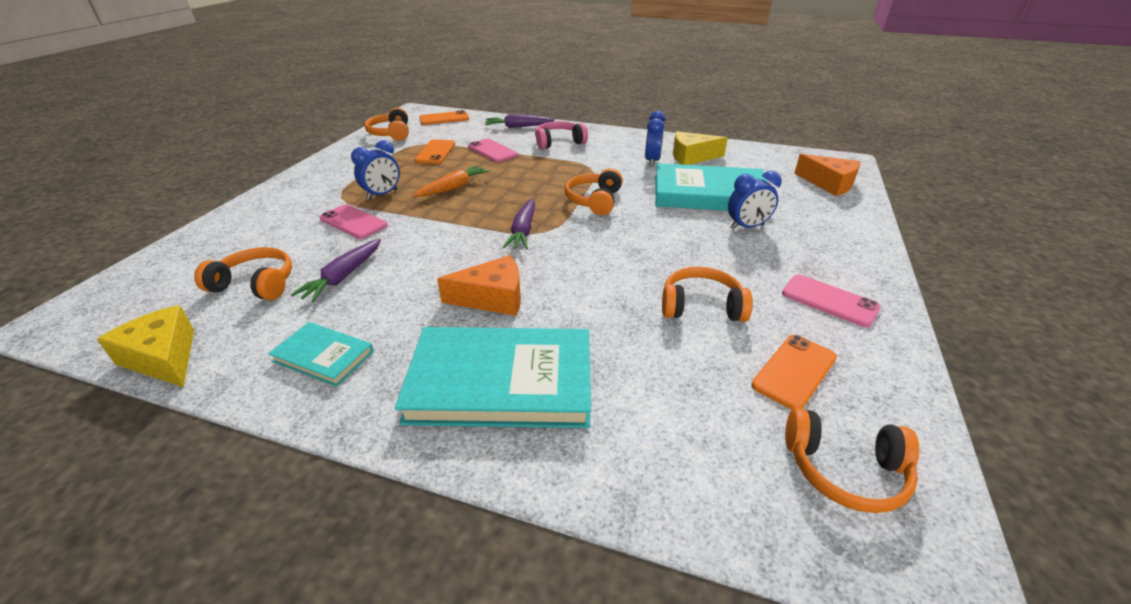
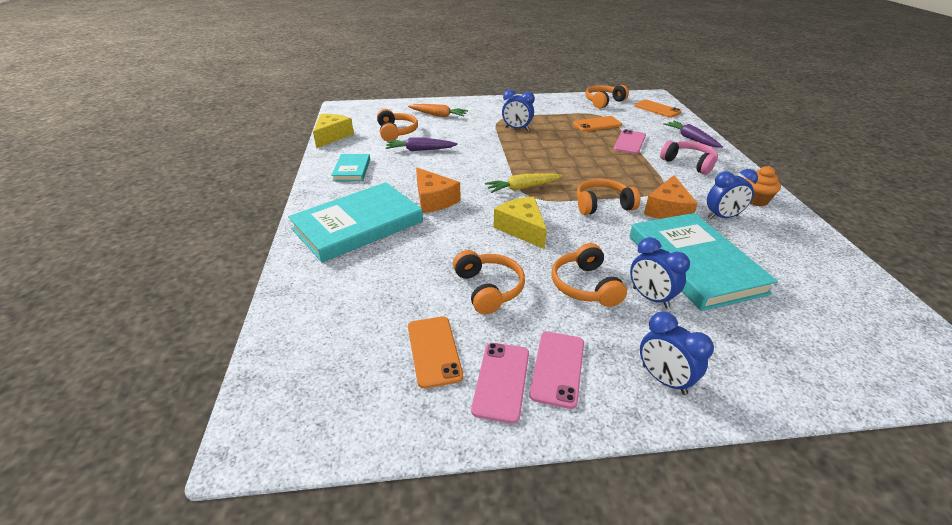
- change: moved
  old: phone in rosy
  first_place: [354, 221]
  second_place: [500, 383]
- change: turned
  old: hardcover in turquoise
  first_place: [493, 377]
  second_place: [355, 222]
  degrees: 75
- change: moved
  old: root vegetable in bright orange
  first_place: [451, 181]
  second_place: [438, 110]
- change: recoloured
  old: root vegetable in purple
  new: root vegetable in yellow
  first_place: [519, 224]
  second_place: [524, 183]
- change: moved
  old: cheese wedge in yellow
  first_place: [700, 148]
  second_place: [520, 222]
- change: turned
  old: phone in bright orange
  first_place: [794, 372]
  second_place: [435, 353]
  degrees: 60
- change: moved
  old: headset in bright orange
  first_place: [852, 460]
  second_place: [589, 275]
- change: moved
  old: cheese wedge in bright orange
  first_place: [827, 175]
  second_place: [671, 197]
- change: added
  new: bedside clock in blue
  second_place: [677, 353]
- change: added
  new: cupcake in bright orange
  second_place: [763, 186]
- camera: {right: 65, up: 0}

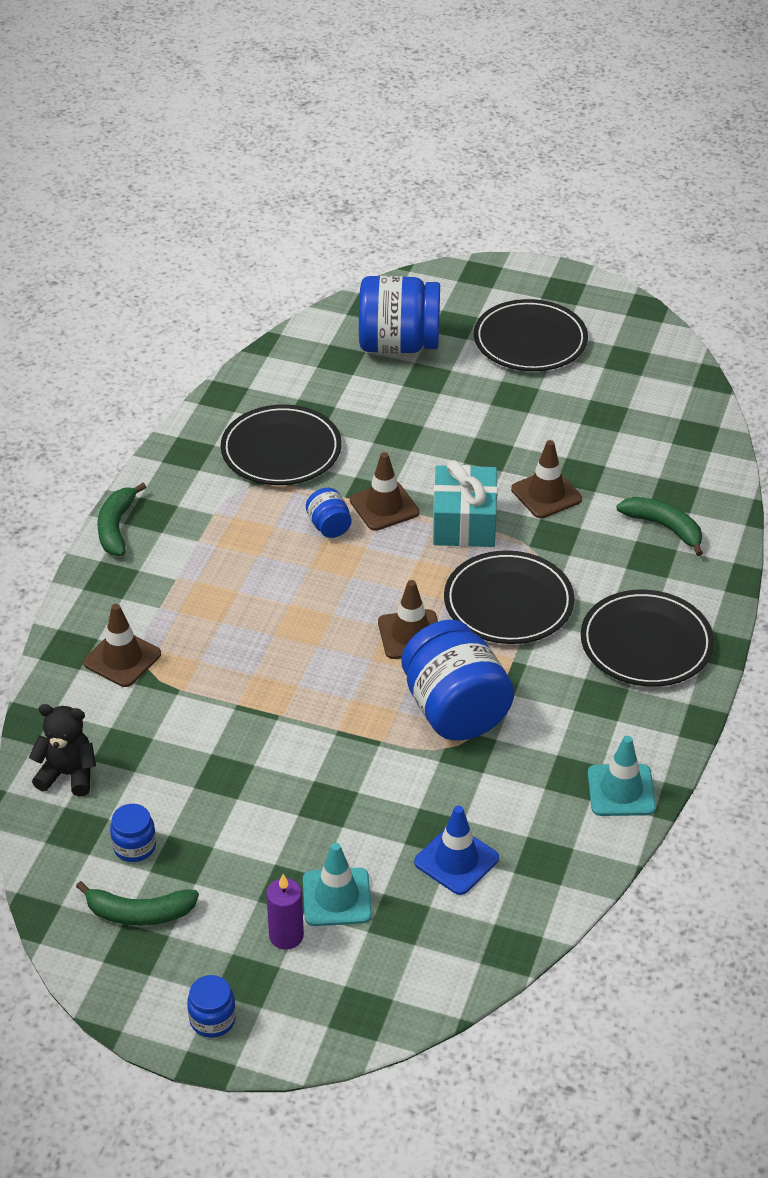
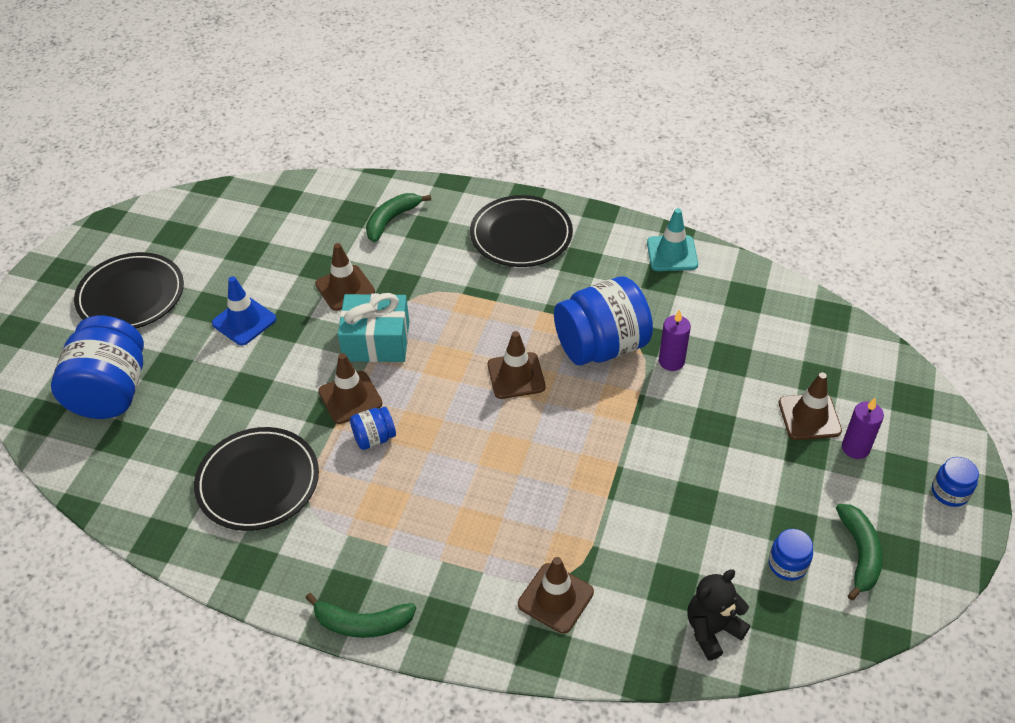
- change: turned
  old: teddy bear in black
  first_place: [62, 750]
  second_place: [718, 615]
  degrees: 45
- change: recoloured
  old: road cone in turquoise
  new: road cone in brown
  first_place: [337, 884]
  second_place: [810, 406]
- change: moved
  old: road cone in blue
  first_place: [456, 850]
  second_place: [244, 310]
- change: removed
  old: dinner plate in black
  first_place: [509, 597]
- change: added
  new: candle in purple
  second_place: [675, 340]
- camera: {right: -90, up: 5}

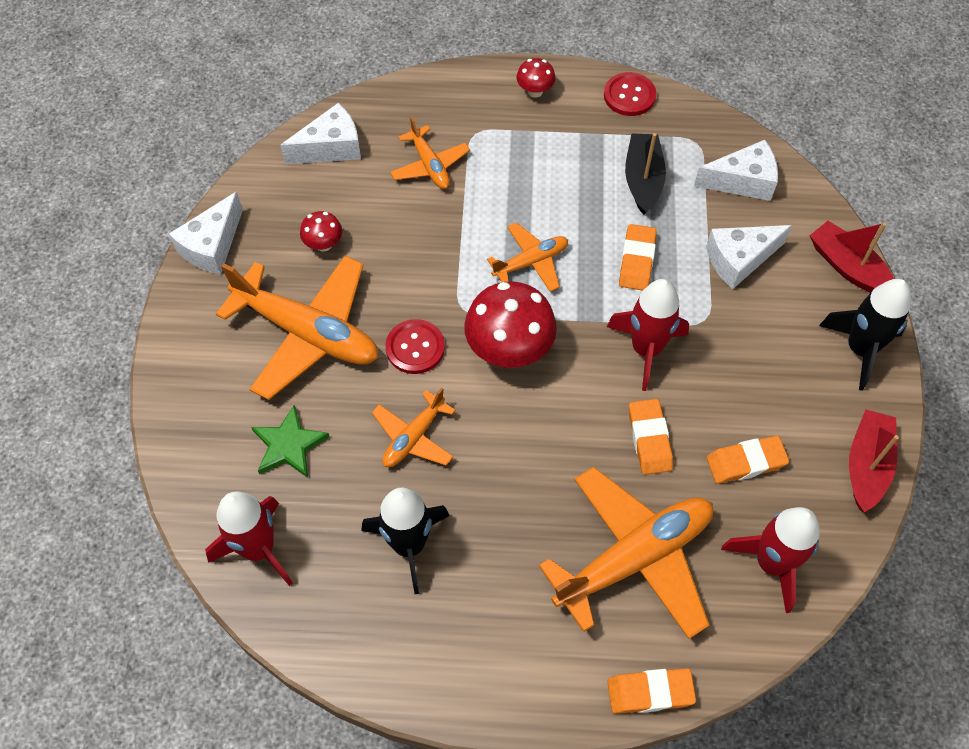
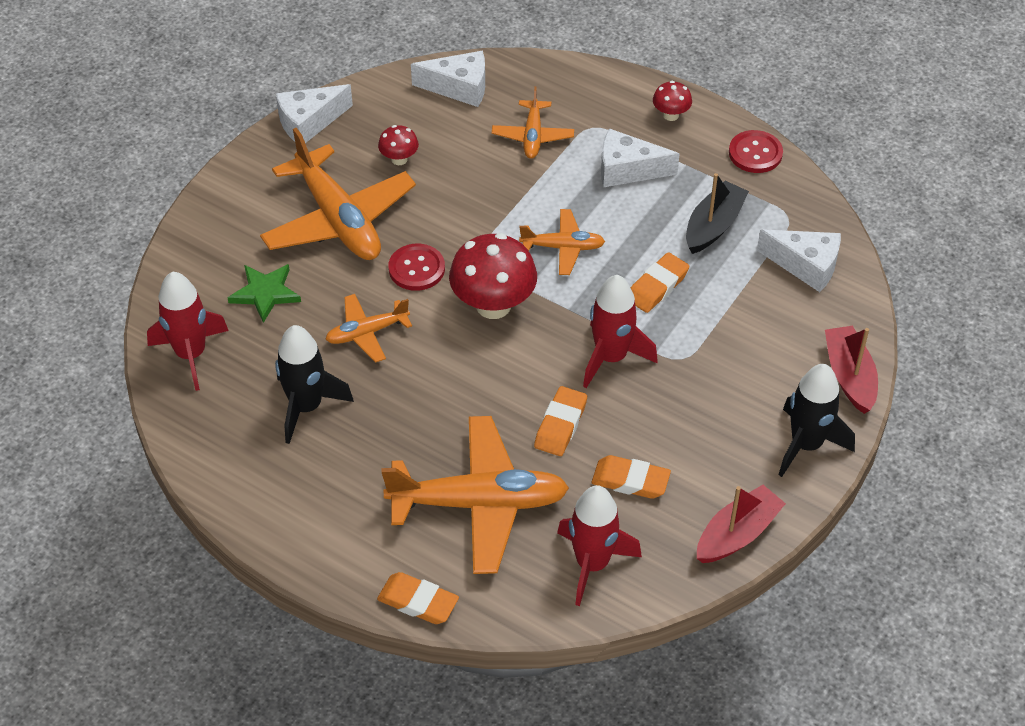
- change: moved
  old: cheese wedge in white
  first_place: [749, 257]
  second_place: [640, 157]
- camera: {right: 30, up: -10}

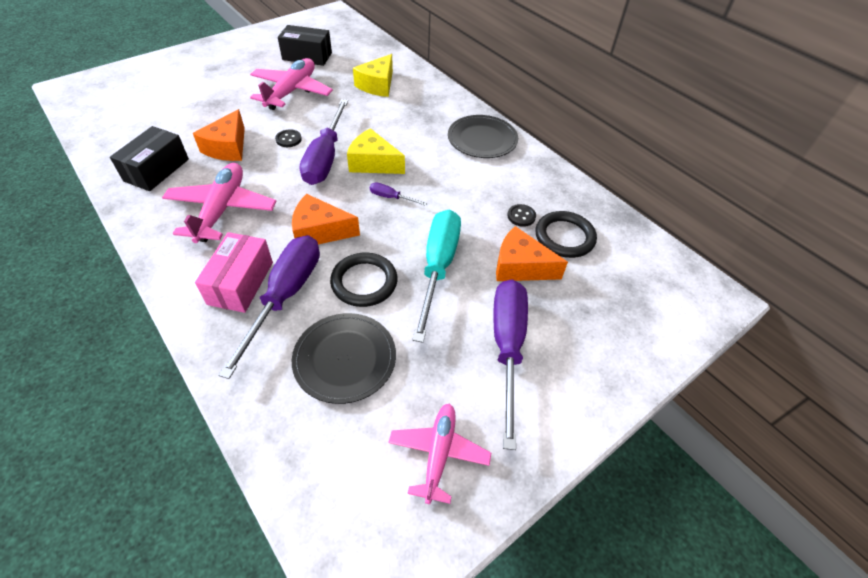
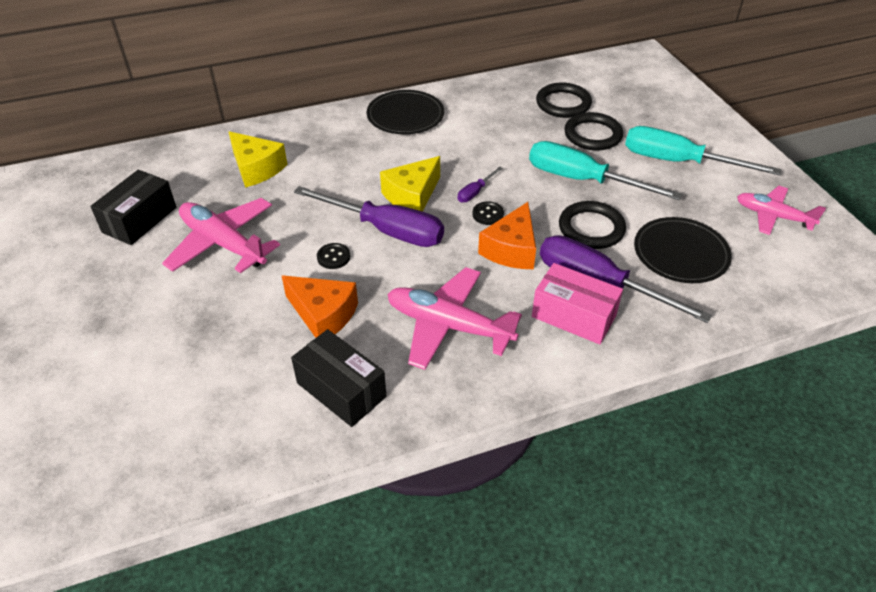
- change: recoloured
  old: hand screwdriver in purple
  new: hand screwdriver in turquoise
  first_place: [510, 364]
  second_place: [703, 150]
- change: replaced
  old: cheese wedge in bright orange
  new: torus in black
  first_place: [532, 253]
  second_place: [593, 131]
- change: moved
  old: sewing button in black
  first_place: [521, 215]
  second_place: [488, 213]
- camera: {right: -70, up: -5}

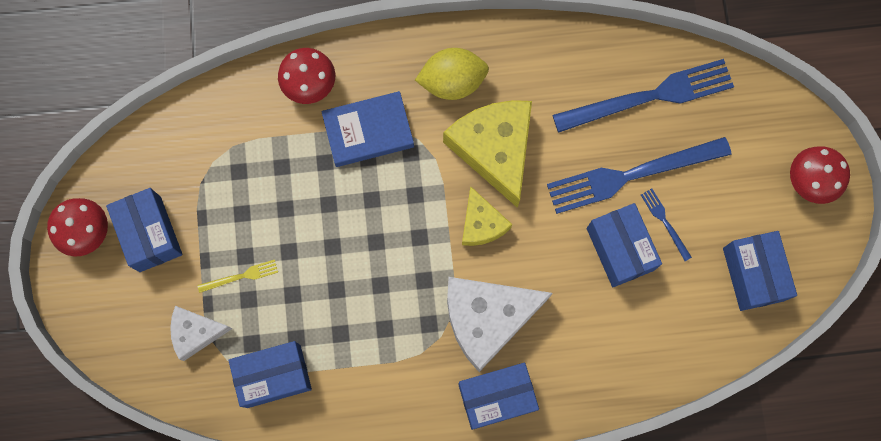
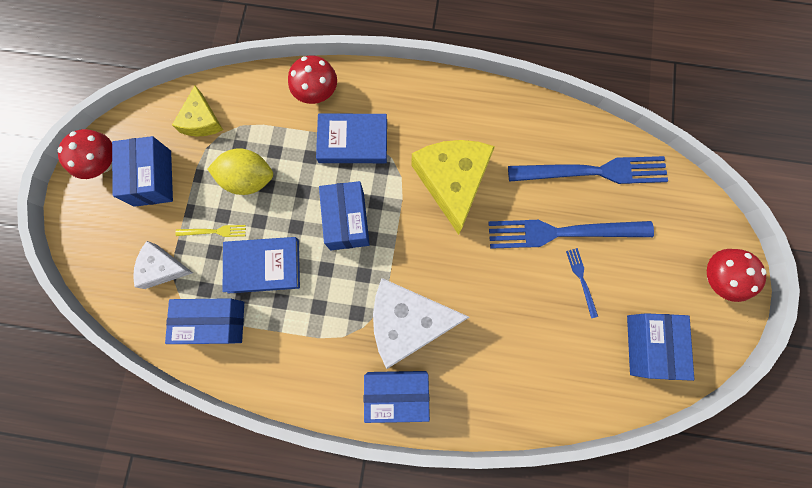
- change: moved
  old: citrus fruit in yellow
  first_place: [452, 74]
  second_place: [240, 171]
- change: moved
  old: cheese wedge in yellow
  first_place: [487, 216]
  second_place: [197, 111]
- change: moved
  old: package in blue
  first_place: [624, 245]
  second_place: [344, 215]
- change: added
  new: hardcover in blue
  second_place: [261, 265]
- camera: {right: 15, up: 0}

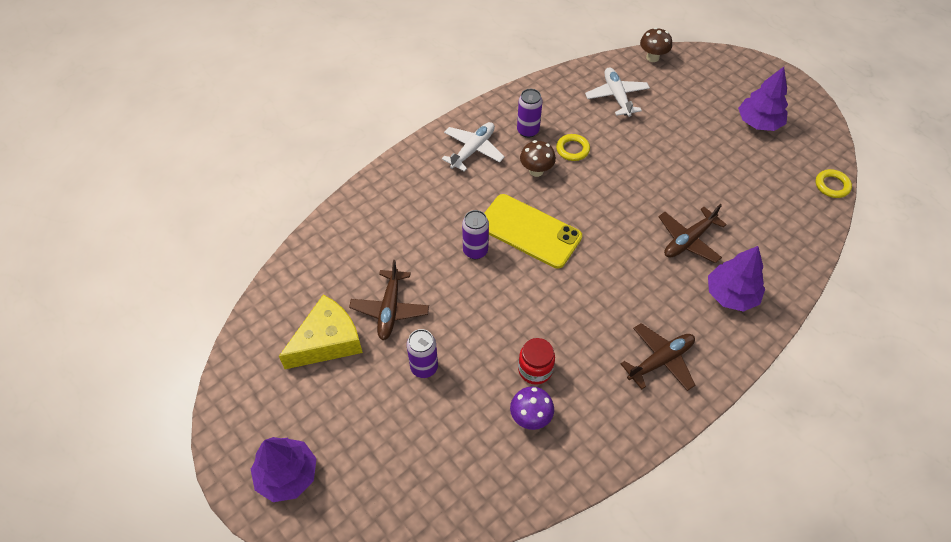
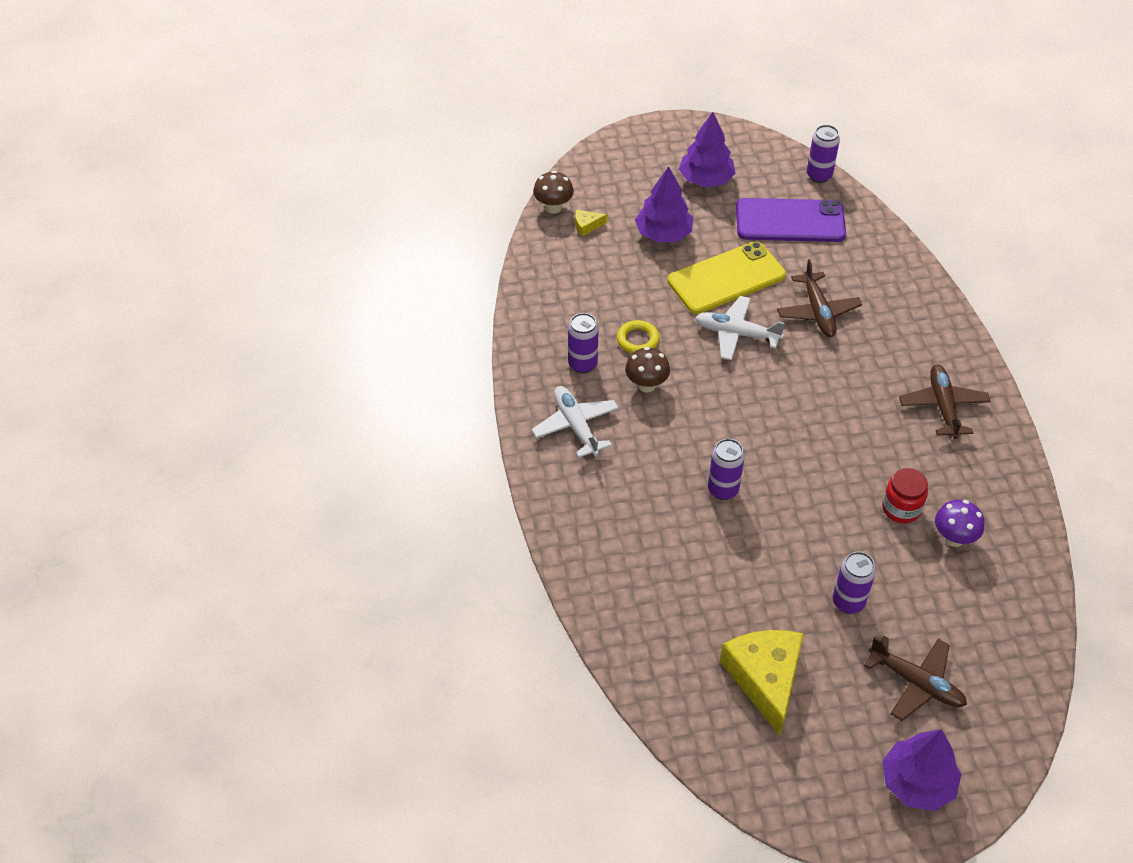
- change: moved
  old: toy plane in brown
  first_place: [389, 300]
  second_place: [915, 678]
- change: moved
  old: phone in yellow
  first_place: [533, 231]
  second_place: [727, 277]
- change: moved
  old: toy plane in white
  first_place: [617, 92]
  second_place: [740, 328]
- change: moved
  old: fir tree in purple
  first_place: [736, 279]
  second_place: [664, 204]
- change: replaced
  old: torus in yellow
  new: soda can in purple
  first_place: [834, 183]
  second_place: [823, 154]
- change: added
  new: cheese wedge in yellow
  second_place: [591, 223]
- change: added
  new: phone in purple
  second_place: [791, 220]
- camera: {right: -60, up: -5}

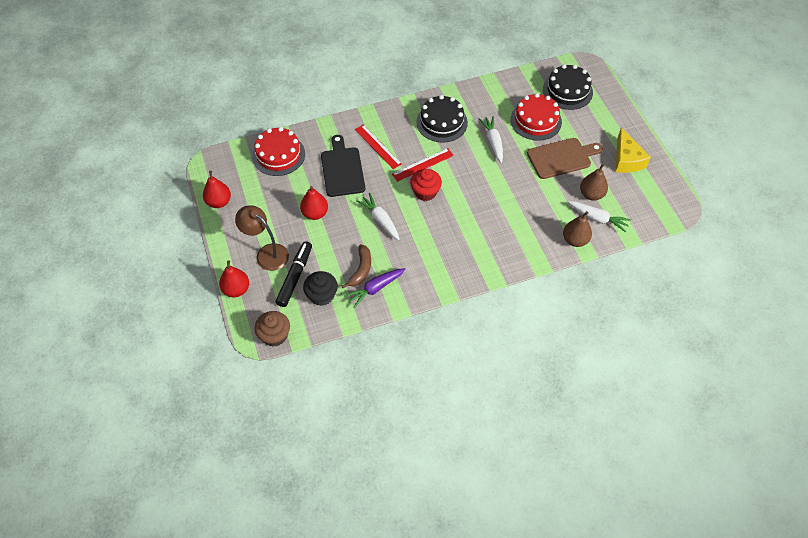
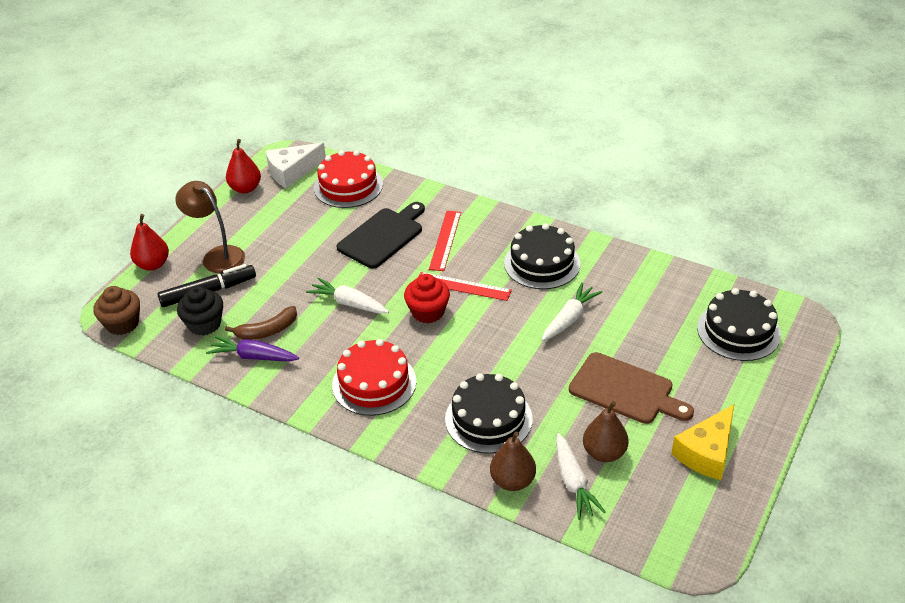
- change: turned
  old: lamp in brown
  first_place: [262, 238]
  second_place: [210, 227]
  degrees: -45
- change: removed
  old: pear fruit in red
  first_place: [314, 203]
- change: turned
  old: root vegetable in white
  first_place: [378, 216]
  second_place: [347, 295]
  degrees: -75
- change: moved
  old: layer cake in red
  first_place: [536, 117]
  second_place: [374, 377]
- change: added
  new: cheese wedge in white
  second_place: [296, 165]
- change: added
  new: layer cake in black
  second_place: [489, 413]
- camera: {right: 50, up: -15}

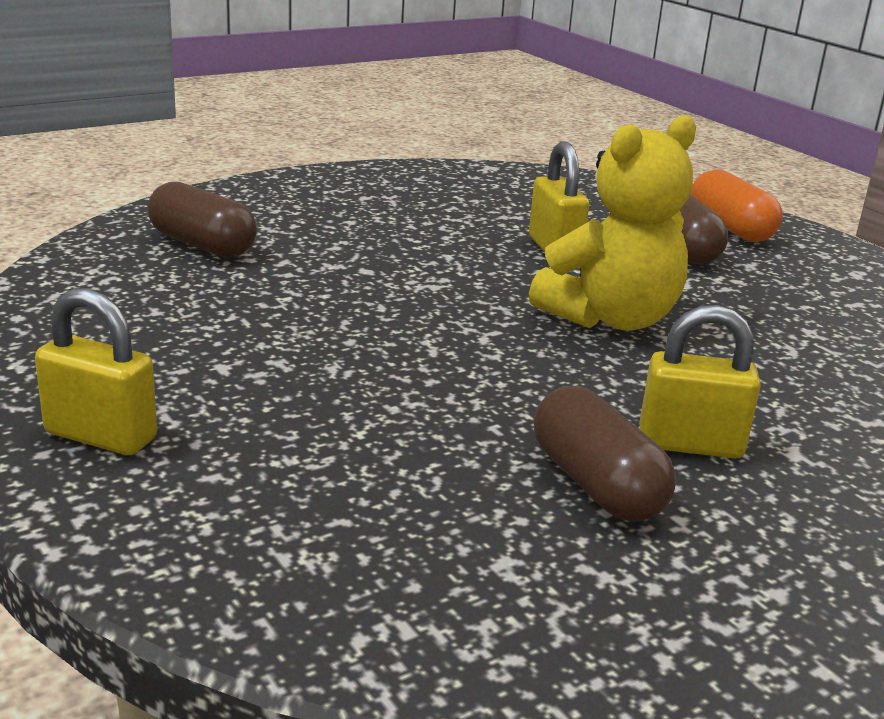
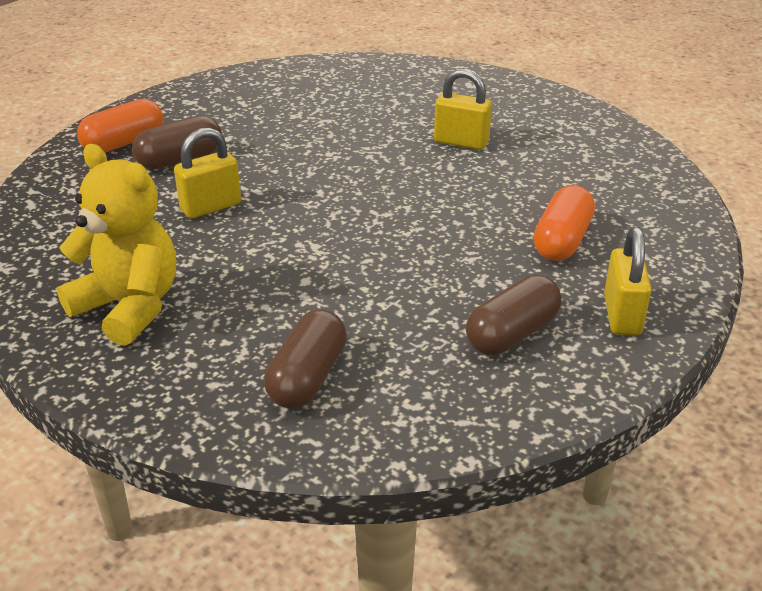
- change: moved
  old: teddy bear in yellow
  first_place: [612, 223]
  second_place: [116, 245]
- change: moved
  old: pill in brown
  first_place: [604, 454]
  second_place: [514, 315]
- change: turned
  old: padlock in yellow
  first_place: [700, 382]
  second_place: [463, 109]
  degrees: -60
- change: added
  new: pill in bright orange
  second_place: [564, 223]
- camera: {right: -105, up: 10}

